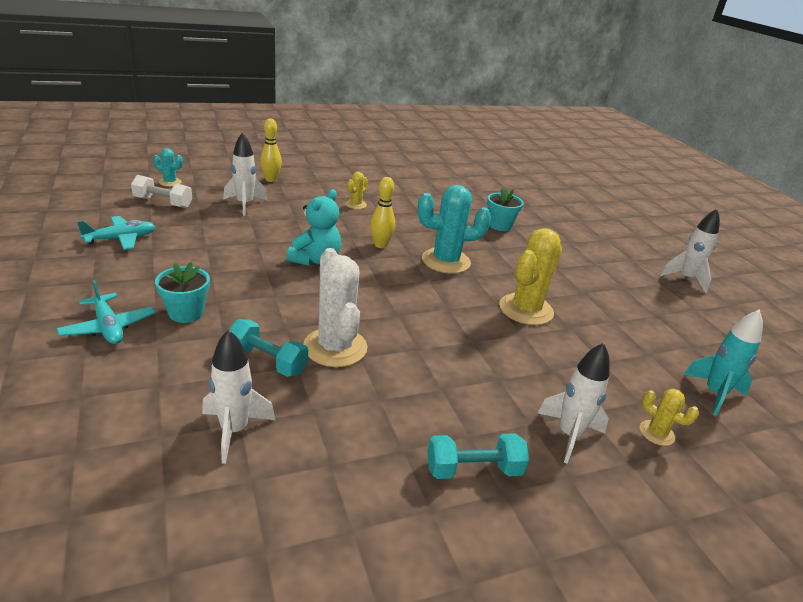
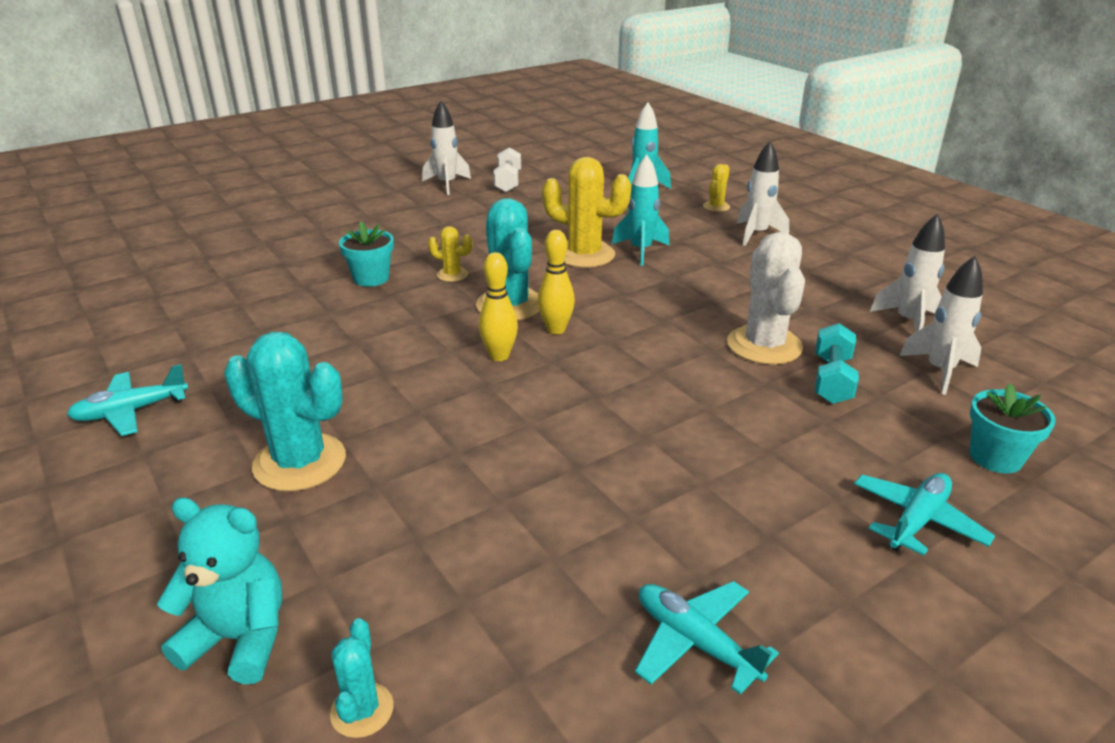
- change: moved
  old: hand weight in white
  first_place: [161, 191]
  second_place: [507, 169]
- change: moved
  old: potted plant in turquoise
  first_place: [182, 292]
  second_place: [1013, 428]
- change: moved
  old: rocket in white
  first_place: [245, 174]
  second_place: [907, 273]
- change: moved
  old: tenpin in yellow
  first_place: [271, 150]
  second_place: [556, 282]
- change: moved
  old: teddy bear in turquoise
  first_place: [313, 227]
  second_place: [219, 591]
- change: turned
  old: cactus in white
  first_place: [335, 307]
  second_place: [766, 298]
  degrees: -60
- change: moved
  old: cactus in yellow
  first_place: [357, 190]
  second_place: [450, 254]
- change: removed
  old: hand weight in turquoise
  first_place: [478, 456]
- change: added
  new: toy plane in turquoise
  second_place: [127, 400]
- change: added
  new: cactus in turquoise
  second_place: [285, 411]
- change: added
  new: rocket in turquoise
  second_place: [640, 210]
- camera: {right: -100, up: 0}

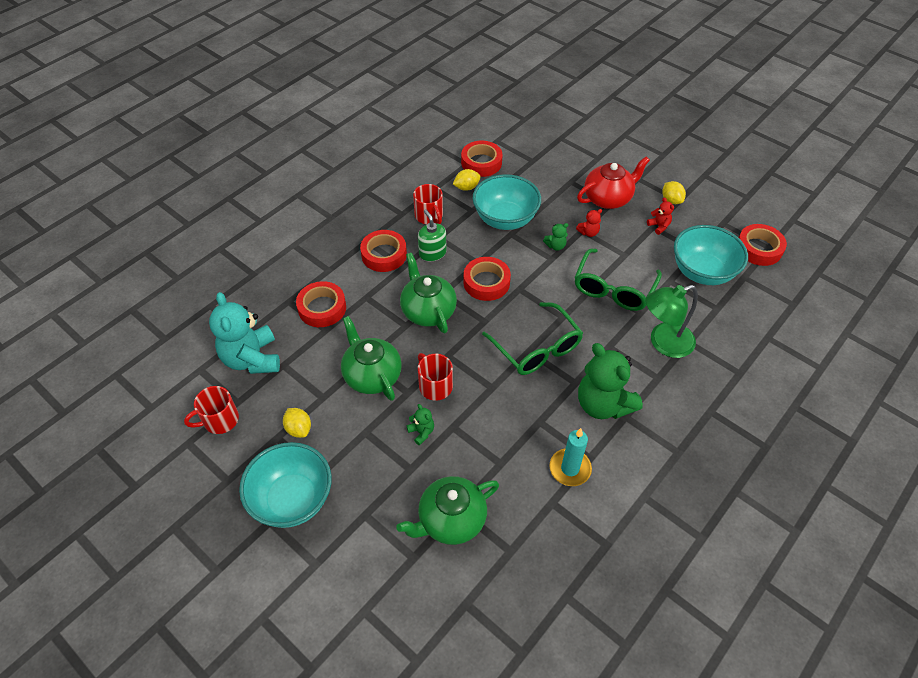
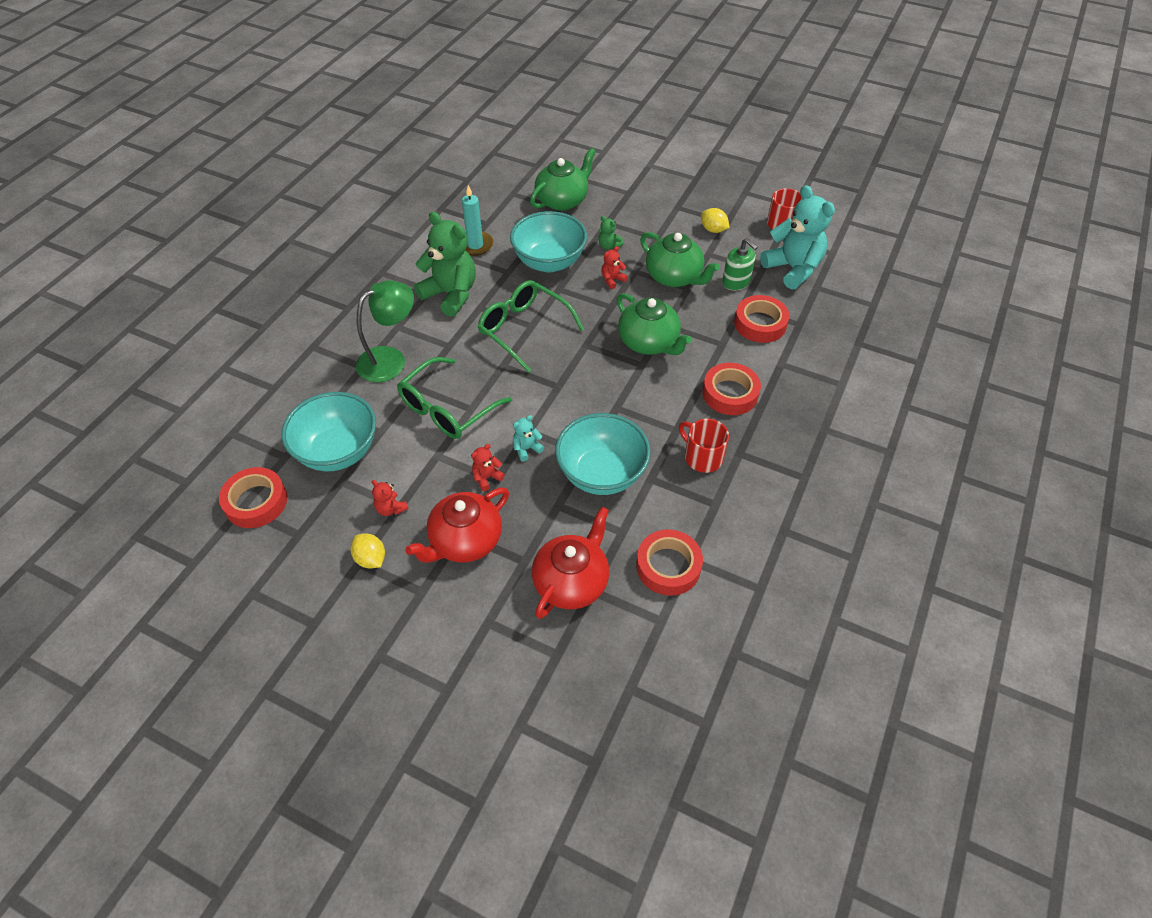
- change: moved
  old: deep dish in turquoise
  first_place: [285, 485]
  second_place: [548, 241]
- change: moved
  old: pump bottle in green
  first_place: [432, 235]
  second_place: [740, 264]
- change: replaced
  old: coffee mug in red
  new: teddy bear in red
  first_place: [435, 377]
  second_place: [614, 267]
- change: removed
  old: citrus fruit in yellow
  first_place: [467, 180]
- change: removed
  old: roll of tape in red
  first_place: [487, 279]
- change: recoloured
  old: teddy bear in green
  new: teddy bear in turquoise
  first_place: [555, 237]
  second_place: [528, 438]
- change: turned
  old: spectacles in green
  first_place: [618, 279]
  second_place: [454, 398]
  degrees: -150
- change: added
  new: china teapot in red
  second_place: [570, 563]
- camera: {right: 165, up: 0}

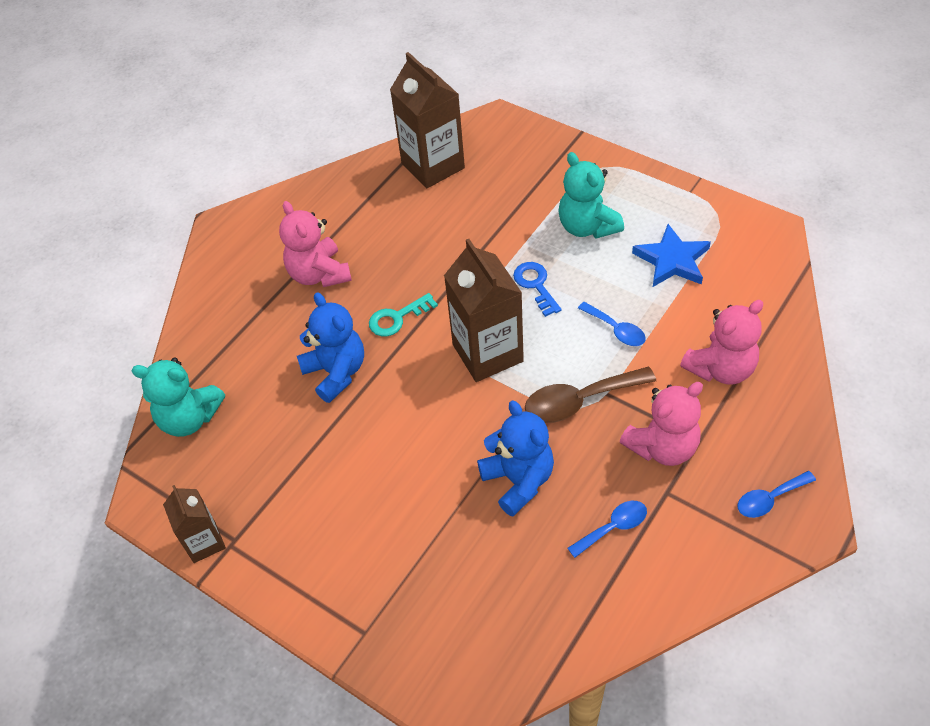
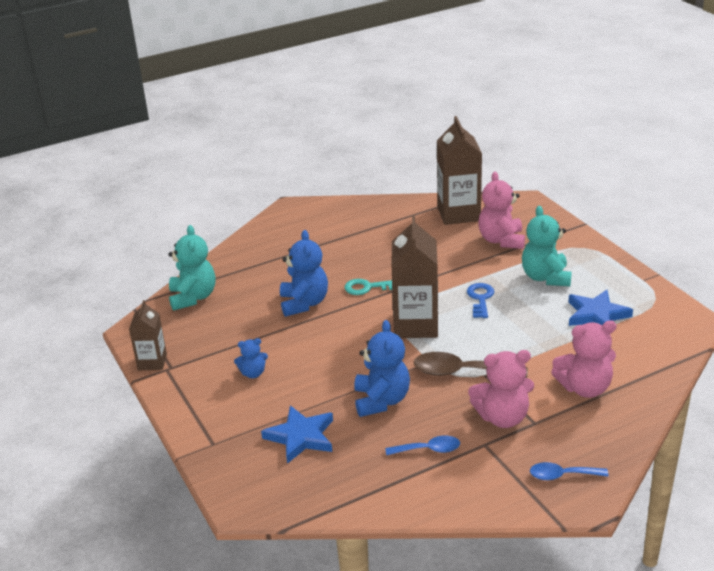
- change: turned
  old: teddy bear in turquoise
  first_place: [178, 397]
  second_place: [191, 268]
  degrees: -135
- change: moved
  old: teddy bear in rosy
  first_place: [315, 244]
  second_place: [501, 210]
- change: removed
  old: tablespoon in blue
  first_place: [612, 324]
- change: added
  new: teddy bear in blue
  second_place: [251, 358]
- change: added
  new: five-pointed star in blue
  second_place: [297, 434]
- camera: {right: 25, up: -20}

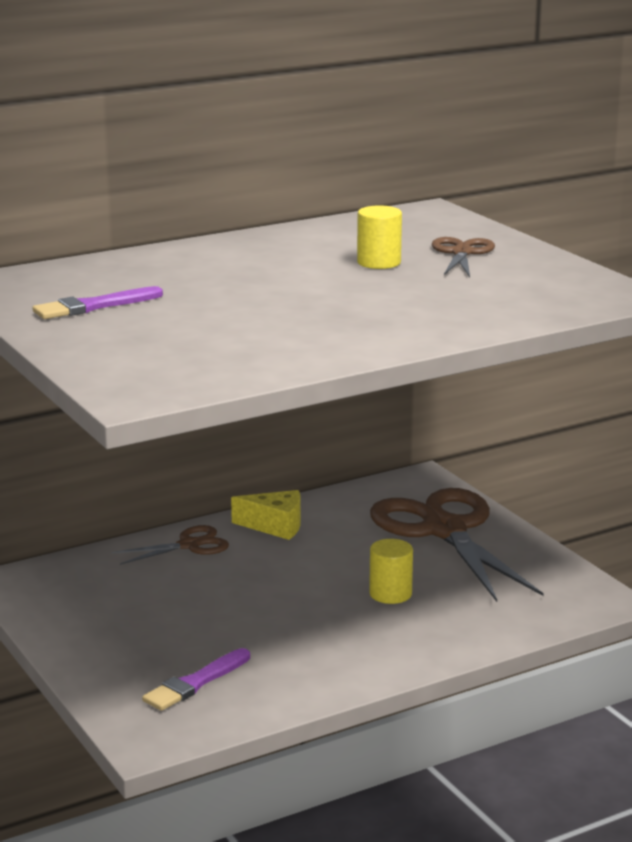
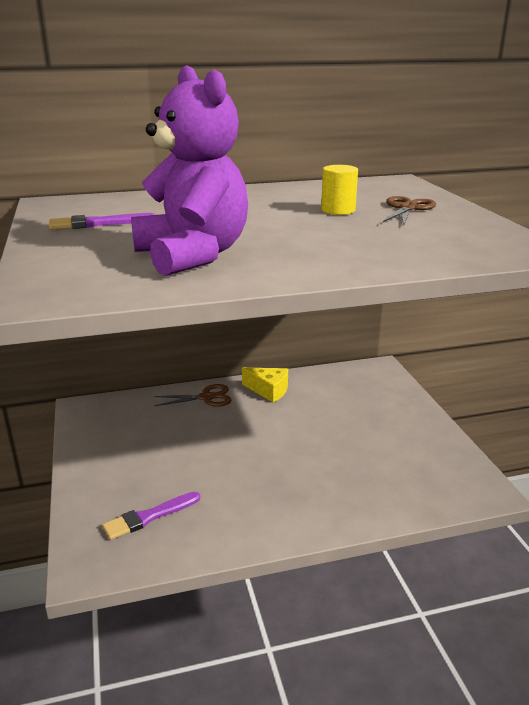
- change: removed
  old: cylinder shape in yellow
  first_place: [391, 571]
- change: removed
  old: pair of scissors in brown
  first_place: [457, 545]
- change: added
  new: teddy bear in purple
  second_place: [189, 170]
- camera: {right: 15, up: 5}

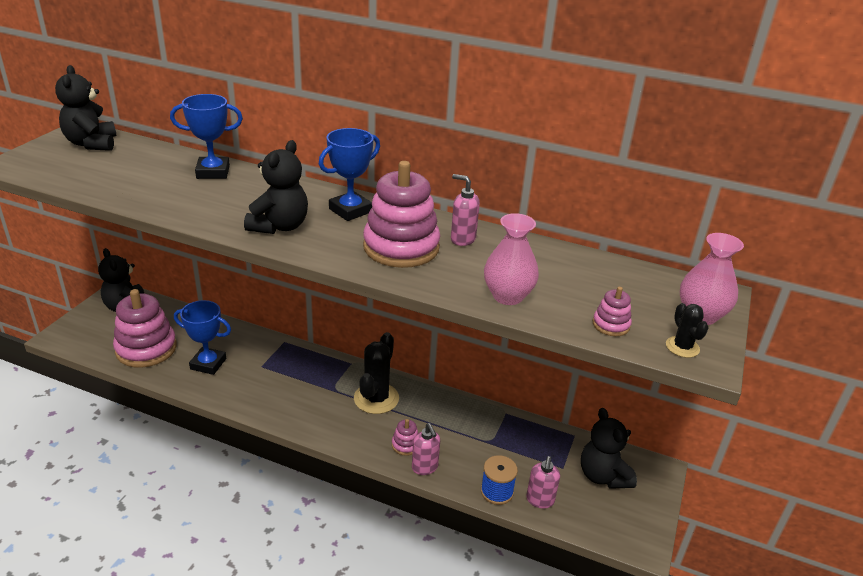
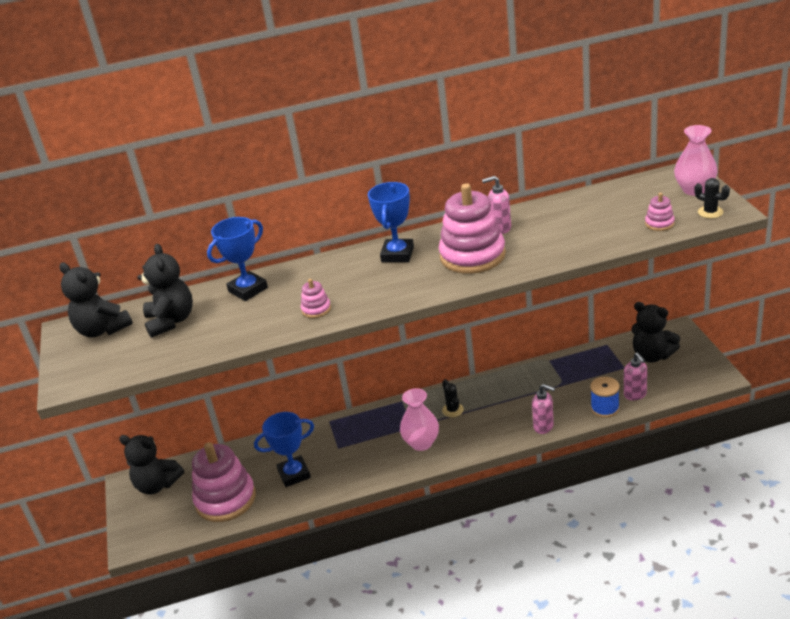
- change: moved
  old: teddy bear in black
  first_place: [276, 187]
  second_place: [165, 291]
- change: resized
  old: cactus in black
  first_place: [376, 373]
  second_place: [453, 398]
  factor: 0.51
- change: moved
  old: stacking rings in rosy
  first_place: [405, 437]
  second_place: [316, 298]
- change: moved
  old: flower vase in rosy
  first_place: [511, 259]
  second_place: [419, 419]
- camera: {right: -30, up: 0}

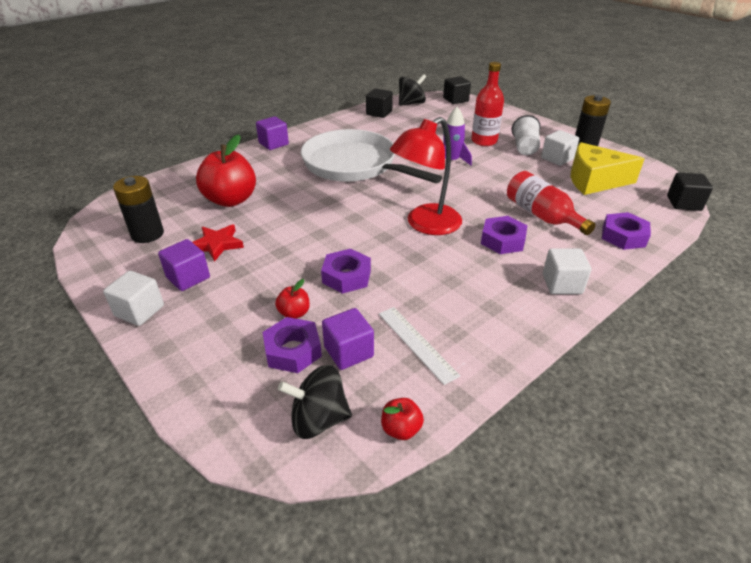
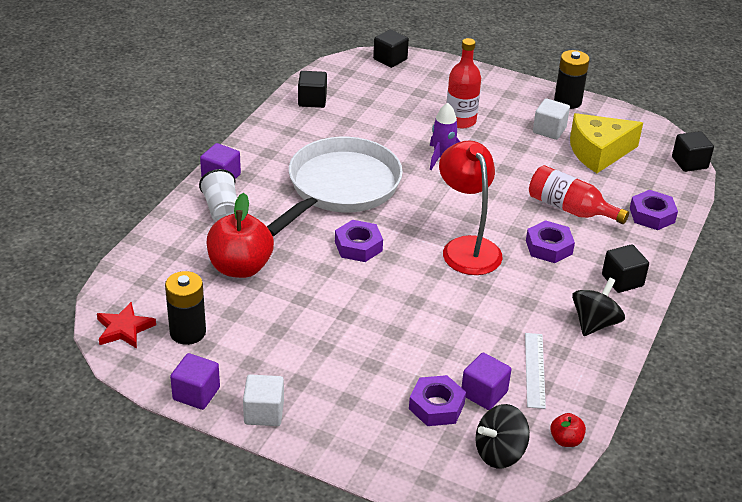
- change: moved
  old: cube in purple
  first_place: [184, 265]
  second_place: [195, 381]
- change: moved
  old: five-pointed star in red
  first_place: [218, 243]
  second_place: [126, 325]
- change: removed
  old: toy apple in red
  first_place: [292, 299]
- change: turned
  old: frying pan in white
  first_place: [371, 156]
  second_place: [335, 187]
  degrees: 105
- change: moved
  old: hex nut in purple
  first_place: [346, 271]
  second_place: [359, 241]
- change: turned
  old: ruler in white
  first_place: [419, 346]
  second_place: [535, 371]
  degrees: 60
- change: turned
  old: lamp in red
  first_place: [426, 176]
  second_place: [470, 208]
  degrees: 135
- change: moved
  old: toy top in black
  first_place: [412, 90]
  second_place: [598, 307]
- change: moved
  old: beaker in white
  first_place: [526, 135]
  second_place: [218, 195]
- change: recoloured
  old: cube in white
  new: cube in black
  first_place: [567, 271]
  second_place: [625, 268]
- camera: {right: -25, up: 0}

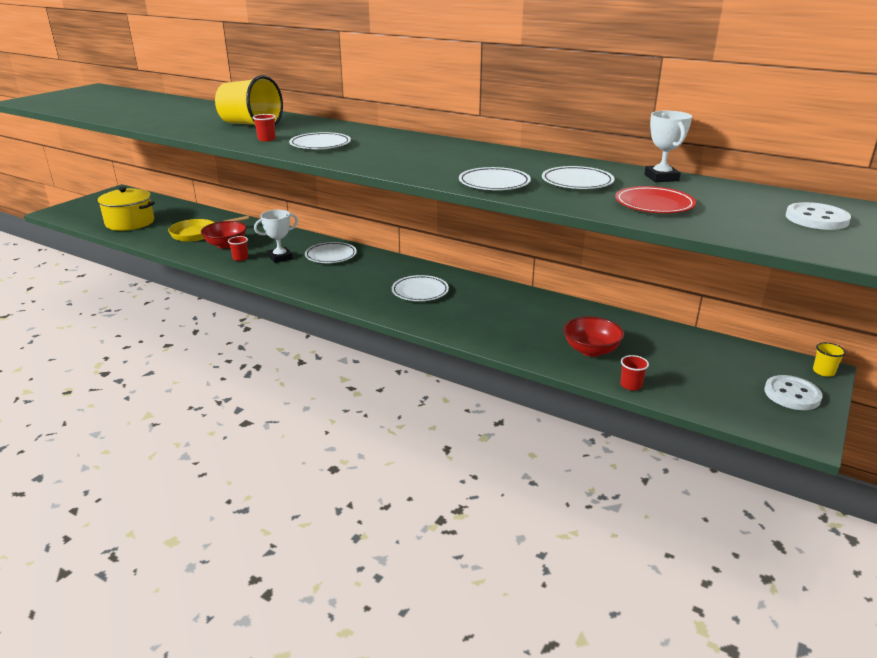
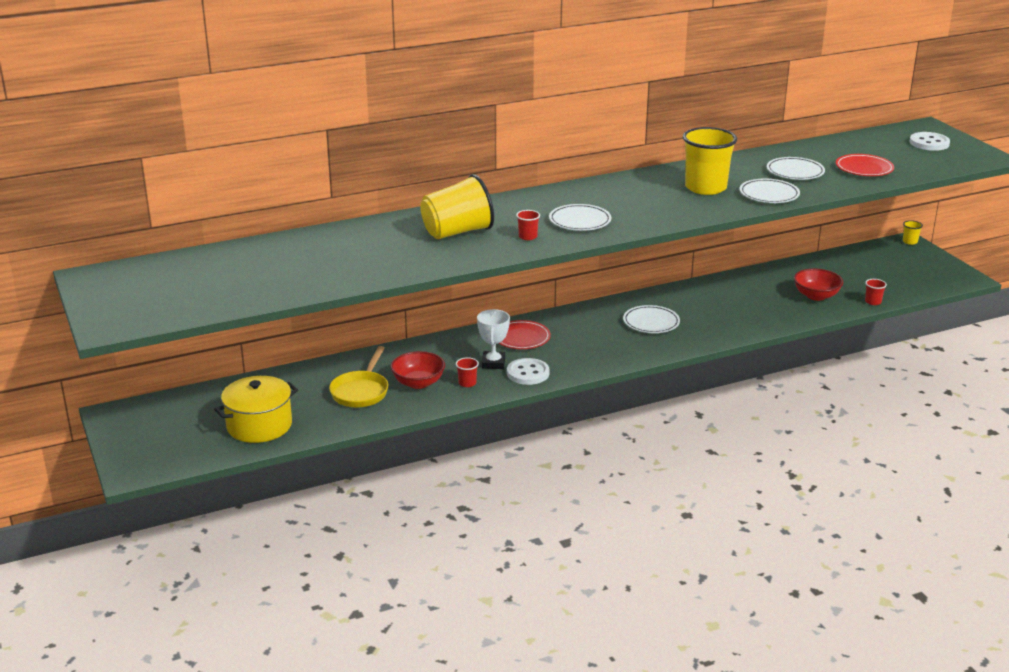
- change: recoloured
  old: dinner plate in white
  new: dinner plate in red
  first_place: [331, 252]
  second_place: [524, 334]
- change: removed
  old: award cup in white
  first_place: [668, 146]
- change: moved
  old: sewing button in white
  first_place: [793, 392]
  second_place: [528, 371]
- change: added
  new: beaker in yellow
  second_place: [710, 161]
- camera: {right: -55, up: 0}

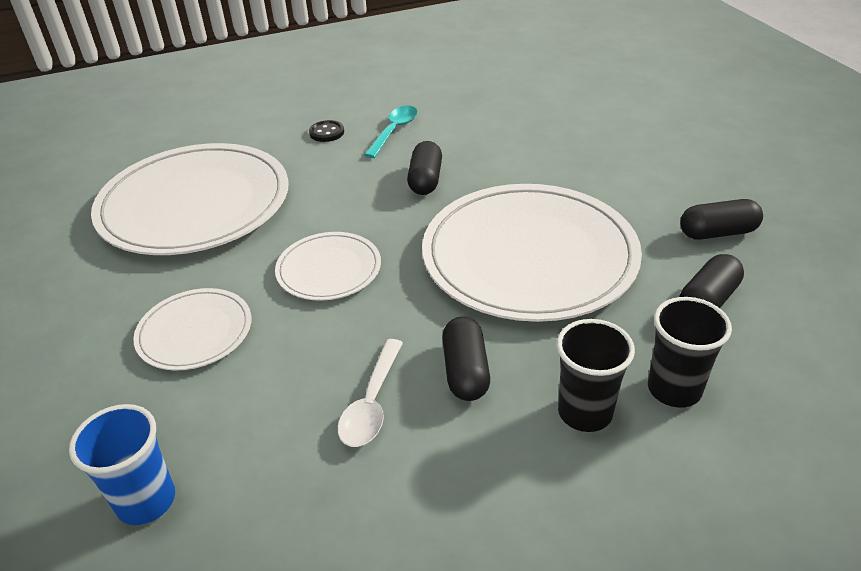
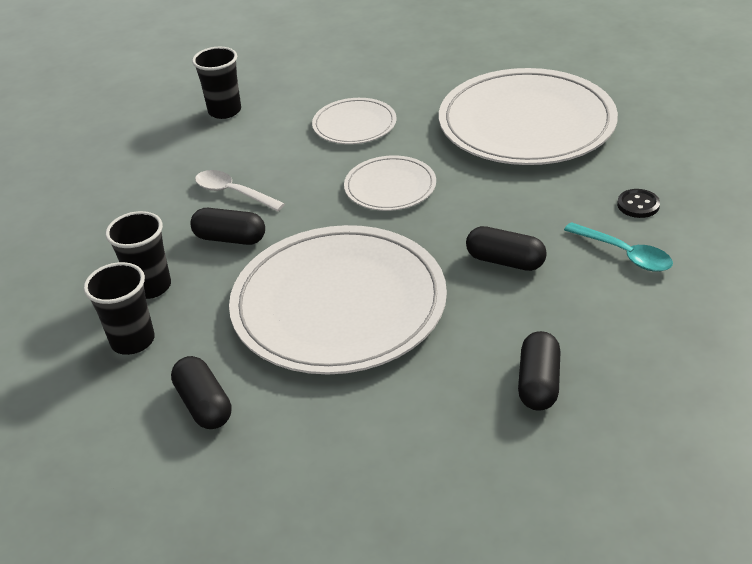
- change: recoloured
  old: beaker in blue
  new: beaker in black
  first_place: [122, 464]
  second_place: [216, 83]
- change: moved
  old: pill in black
  first_place: [721, 219]
  second_place: [539, 371]
- camera: {right: 110, up: 0}

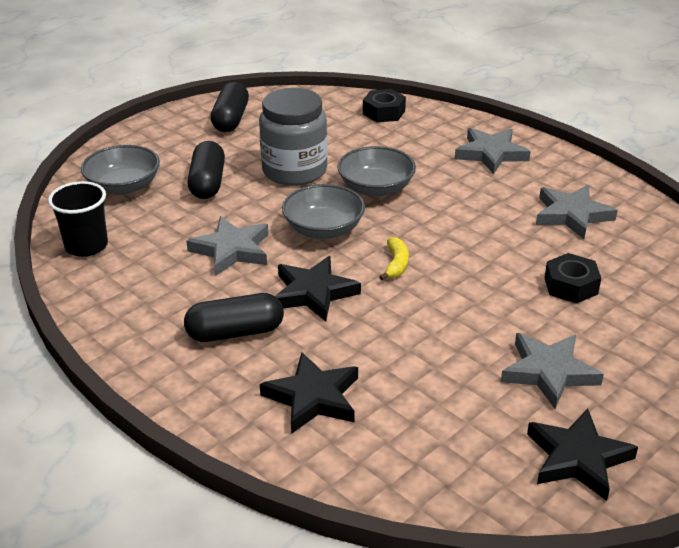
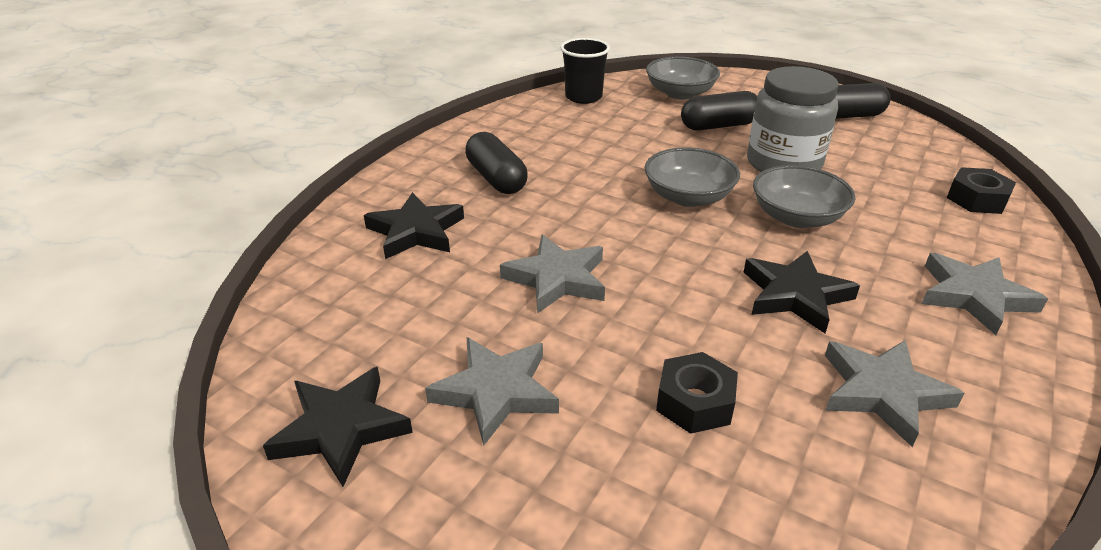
- change: moved
  old: five-pointed star in ash-grey
  first_place: [227, 246]
  second_place: [552, 274]
- change: moved
  old: five-pointed star in black
  first_place: [318, 288]
  second_place: [802, 292]
- change: removed
  old: banana fruit in yellow
  first_place: [394, 258]
- camera: {right: 75, up: 0}

